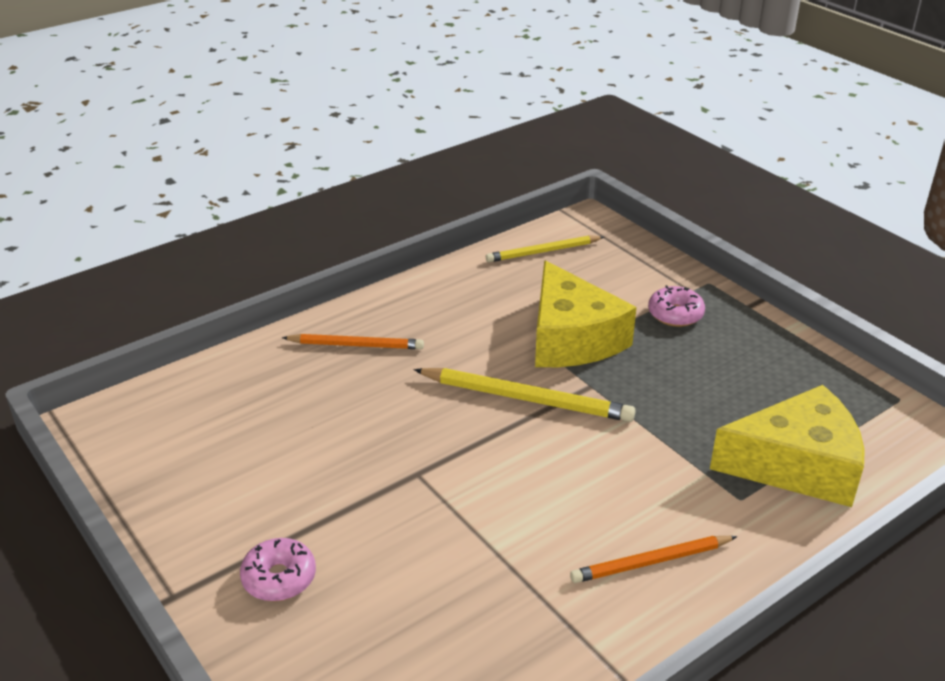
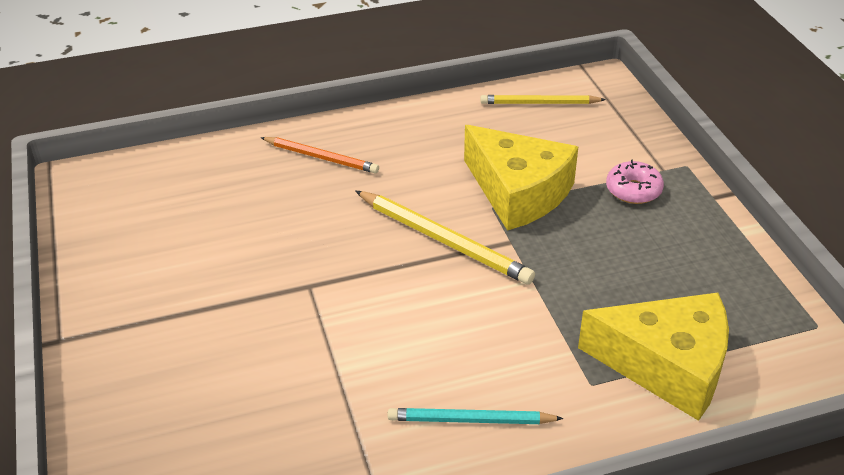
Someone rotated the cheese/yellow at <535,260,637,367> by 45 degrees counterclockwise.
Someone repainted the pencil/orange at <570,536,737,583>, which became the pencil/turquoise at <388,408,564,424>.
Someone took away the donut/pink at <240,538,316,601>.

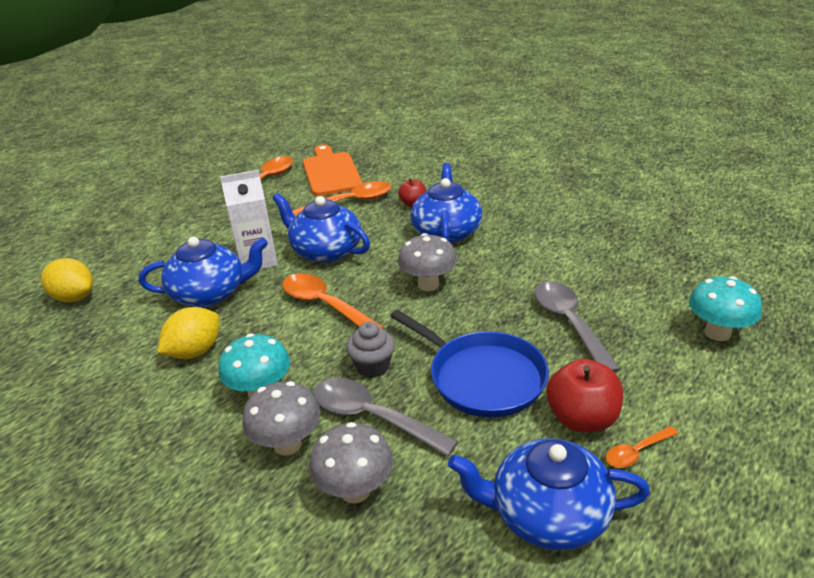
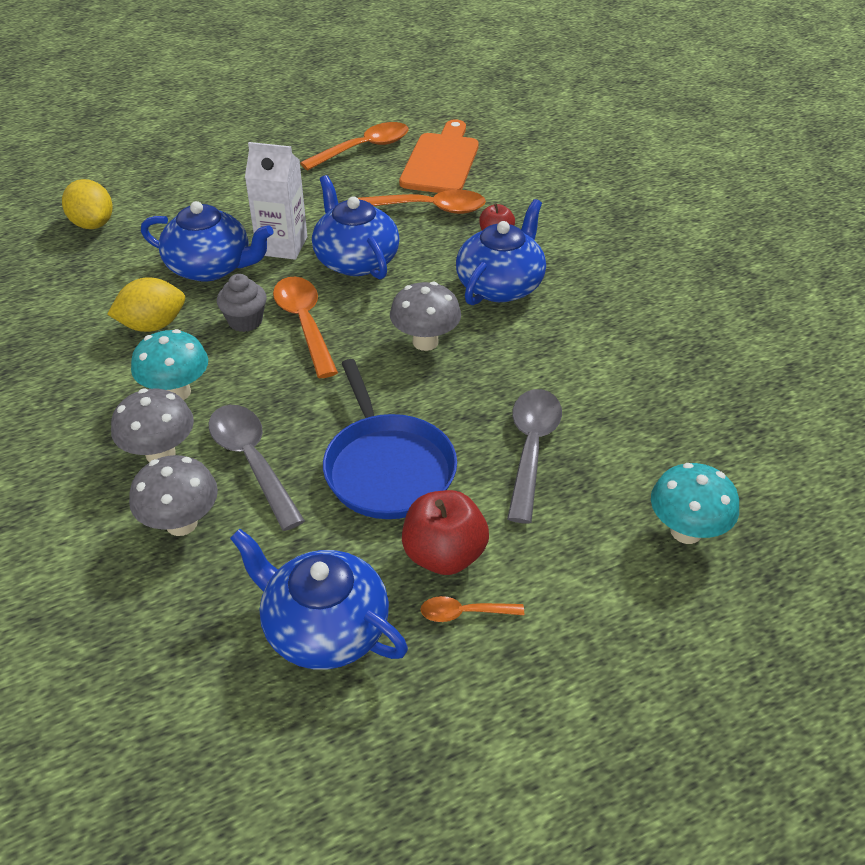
Someone carried the cupcake/grey from <346,321,395,378> to <217,274,267,332>.

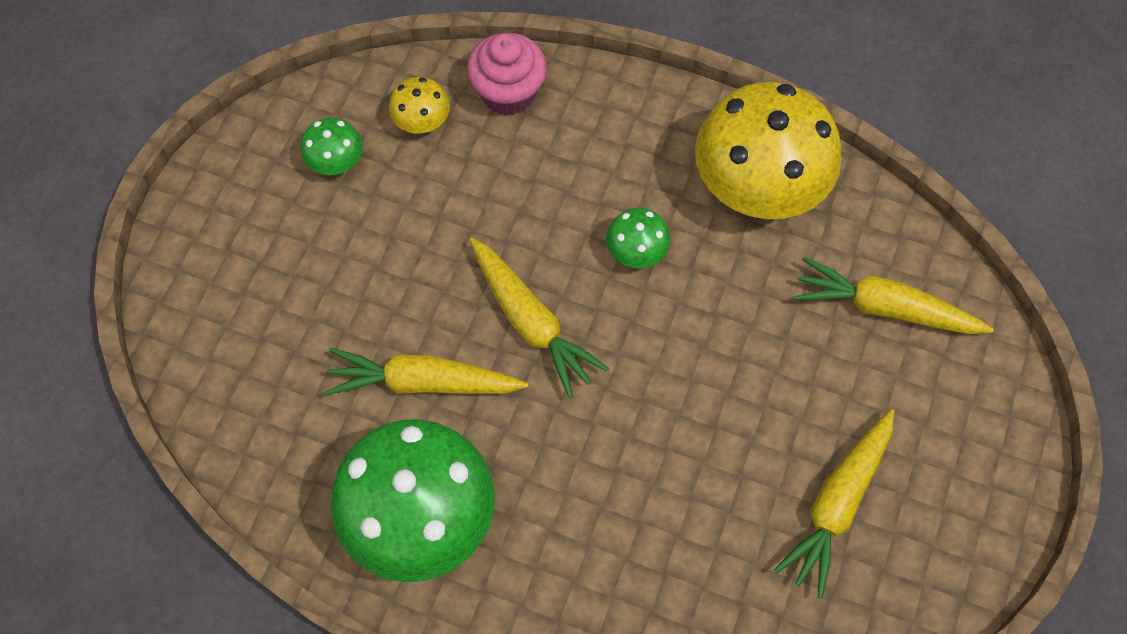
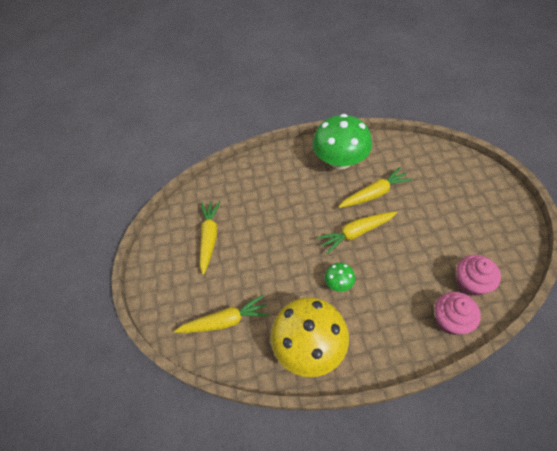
Someone swapped the mushroom/yellow at <389,77,450,134> for the cupcake/pink at <456,255,501,296>.
Someone took away the mushroom/green at <301,117,363,175>.
Someone rotated the carrot/yellow at <469,238,609,398> by 45 degrees counterclockwise.

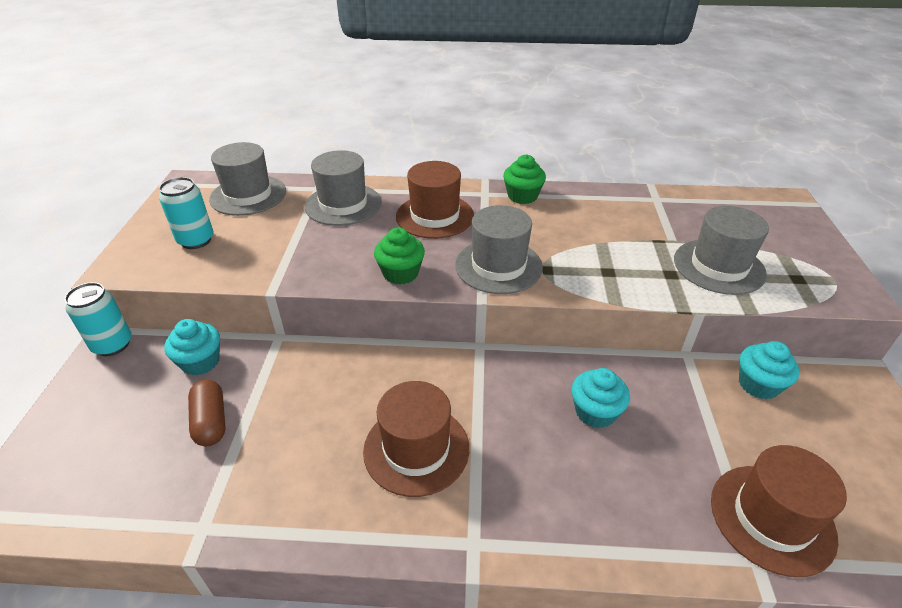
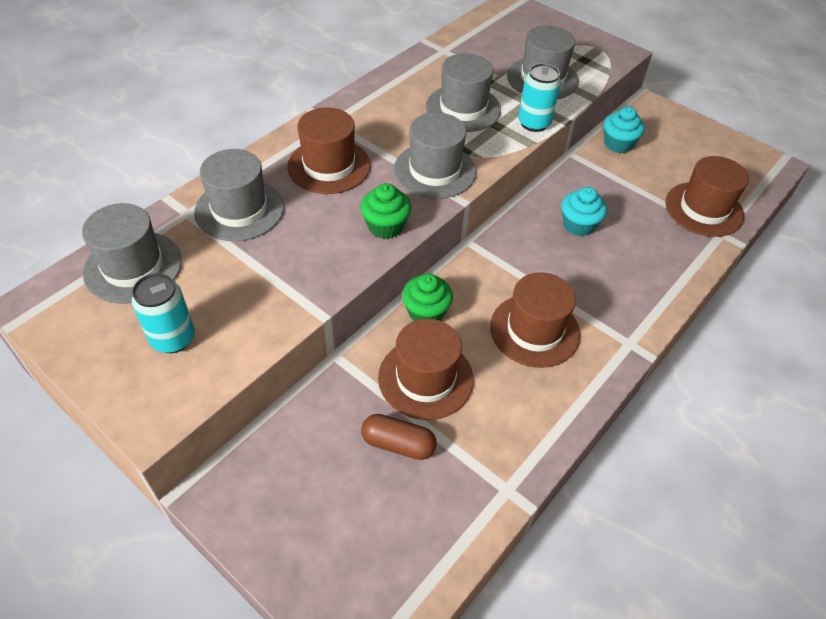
Someone carried the cupcake/green from <503,155,546,204> to <402,274,453,321>.
Someone carried the can/turquoise from <64,282,132,356> to <518,63,561,132>.
Someone took away the cupcake/turquoise at <164,319,220,375>.
Someone put down the hat/grey at <426,53,501,132>.
Someone put down the hat/brown at <378,319,474,420>.

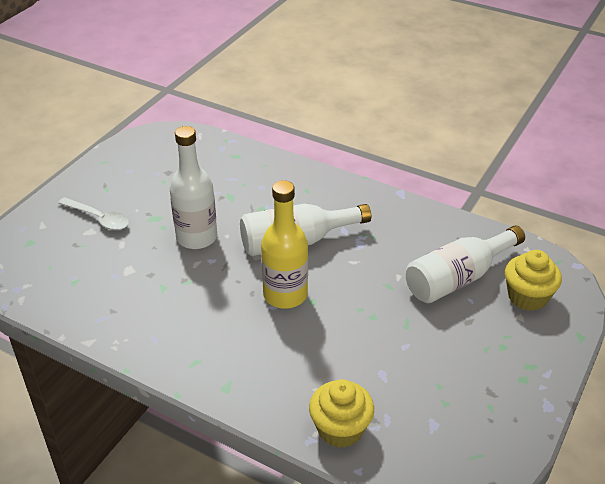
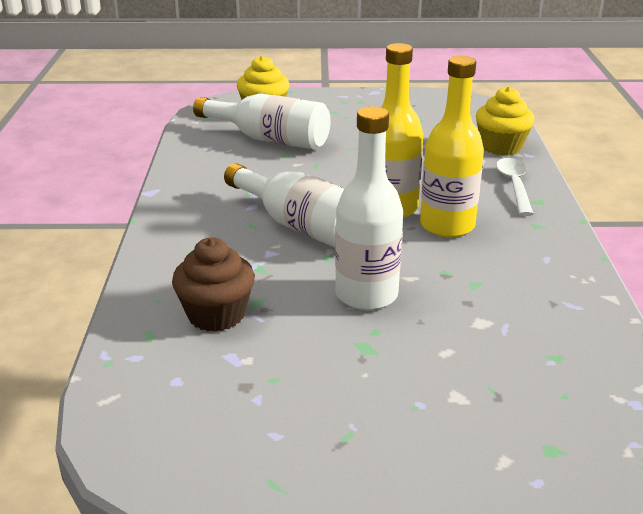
Someone carried the spoon/white from <58,197,129,230> to <496,158,533,216>.
Someone put down the bottle/yellow at <420,56,484,238>.
Someone put down the cupcake/brown at <172,237,255,332>.

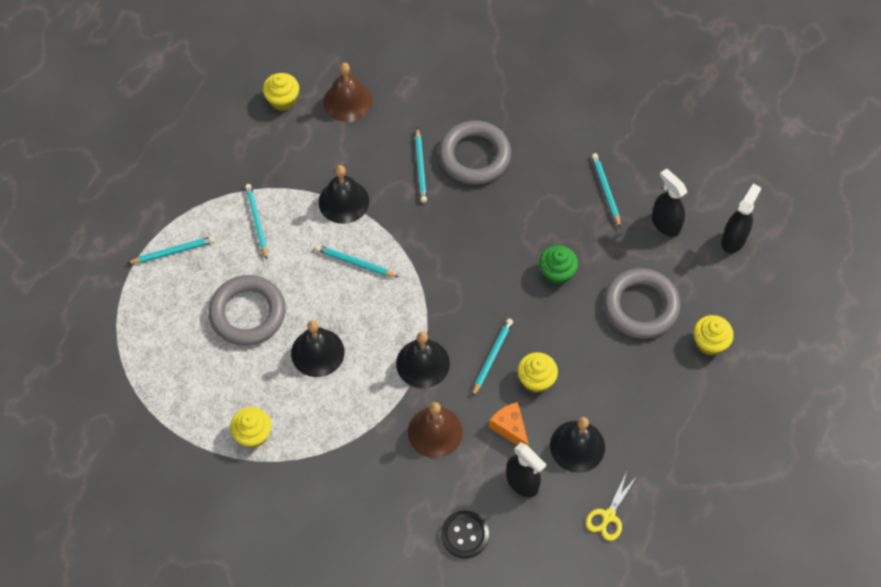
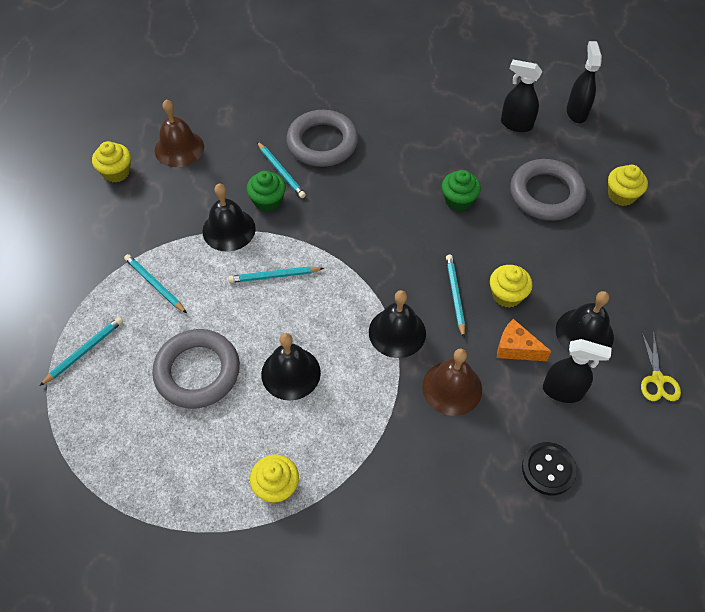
Someone took away the pencil/turquoise at <592,153,621,228>.
Someone put down the cupcake/green at <246,171,286,212>.

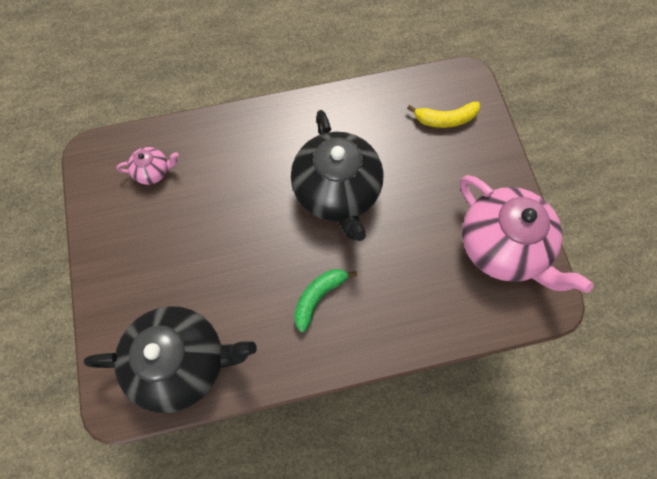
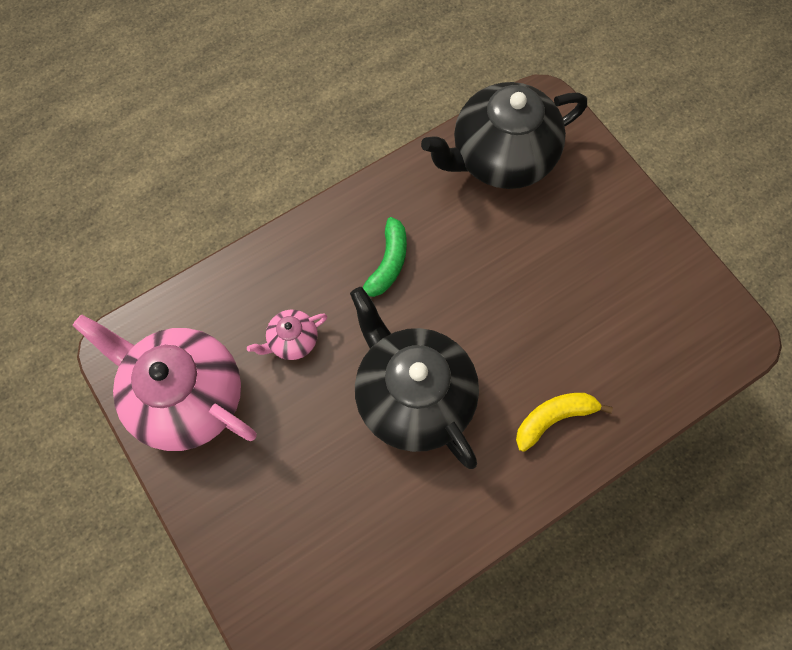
Someone carried the banana/yellow from <407,101,480,128> to <516,393,613,452>.
Someone carried the teapot/pink from <116,147,179,185> to <247,310,327,360>.

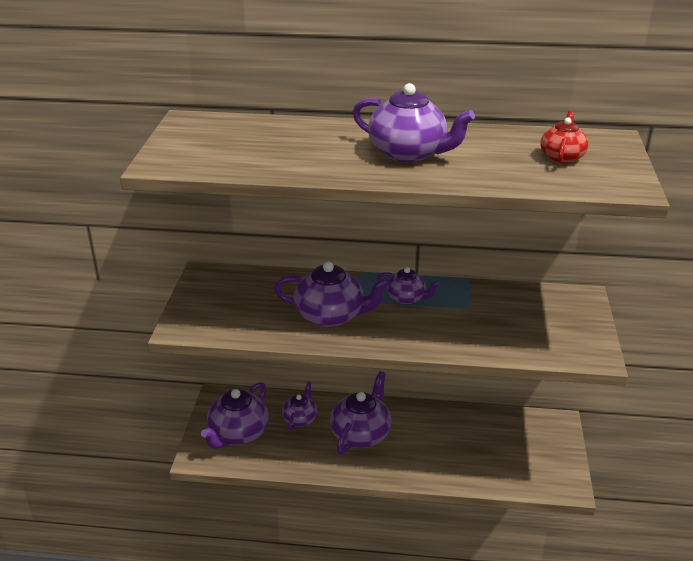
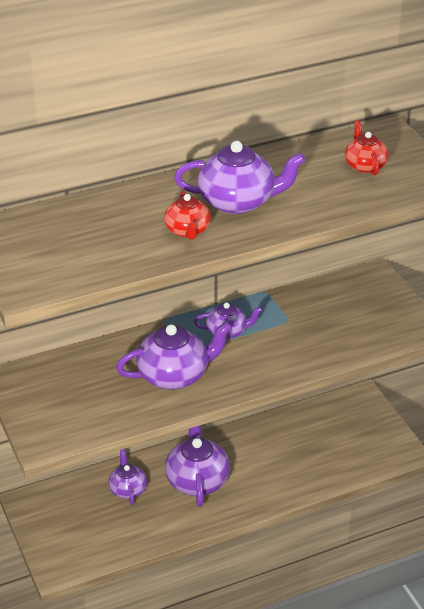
Someone took away the teapot/purple at <201,382,269,449>.
Someone put down the teapot/red at <164,191,211,240>.

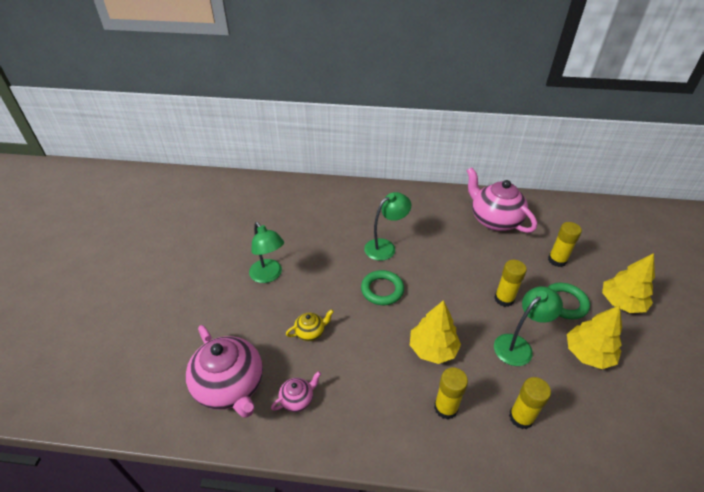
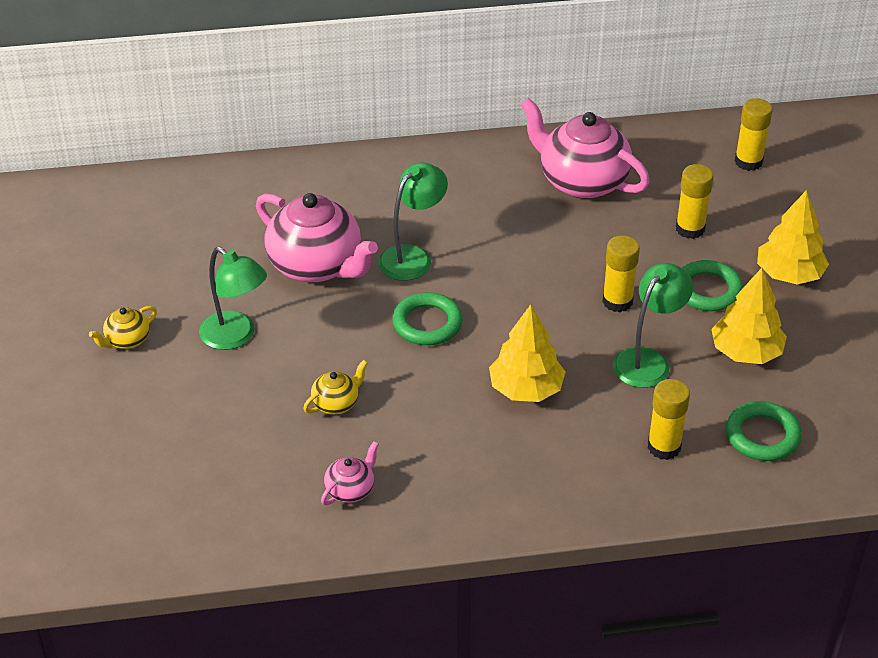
Someone carried the teapot/pink from <186,325,263,418> to <256,193,378,283>.
Someone carried the glue stick/yellow from <434,368,468,420> to <735,98,773,171>.
Someone put down the teapot/yellow at <89,306,157,349>.
Someone put down the ring/green at <726,401,802,461>.

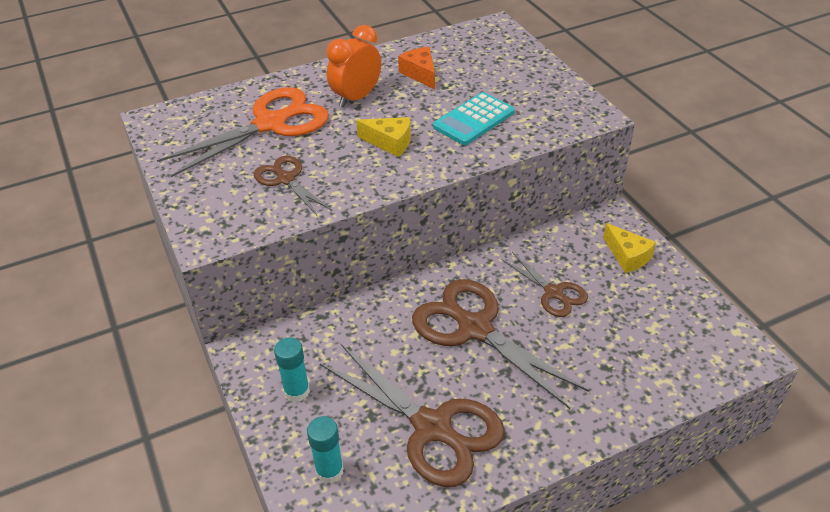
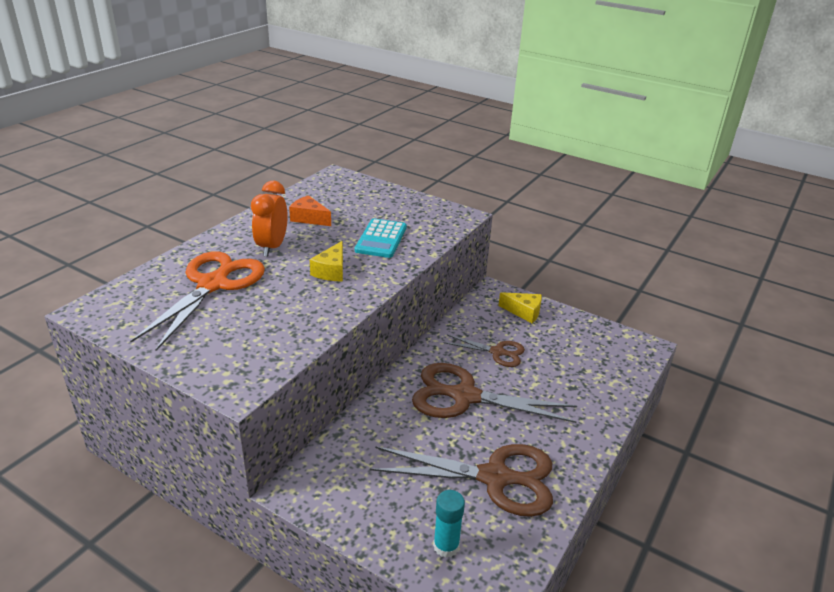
Someone rotated the cheese/yellow at <356,117,411,157> by 120 degrees clockwise.
Someone took away the scissors/brown at <254,156,331,215>.
Someone took away the glue stick/turquoise at <274,337,310,402>.

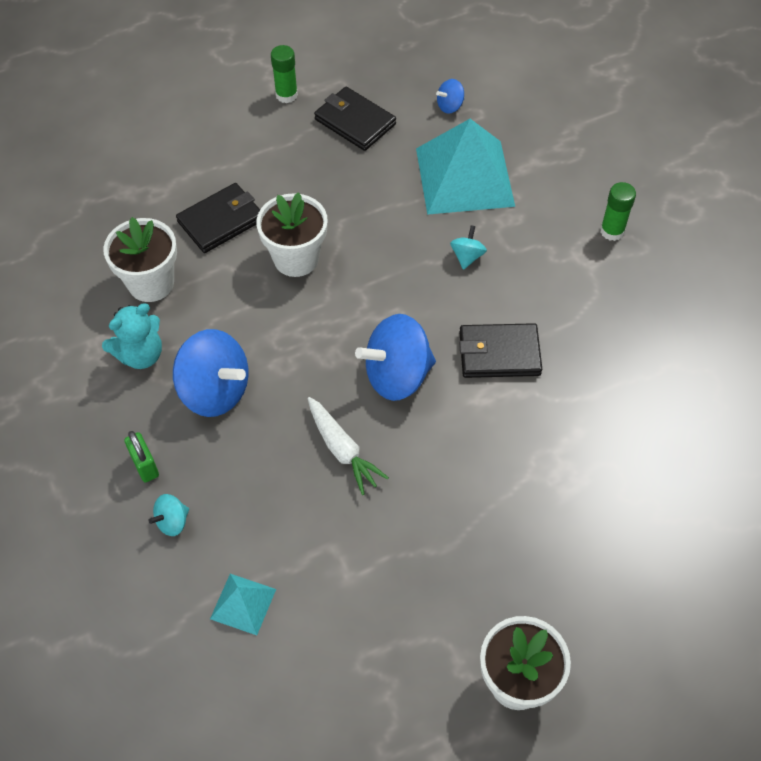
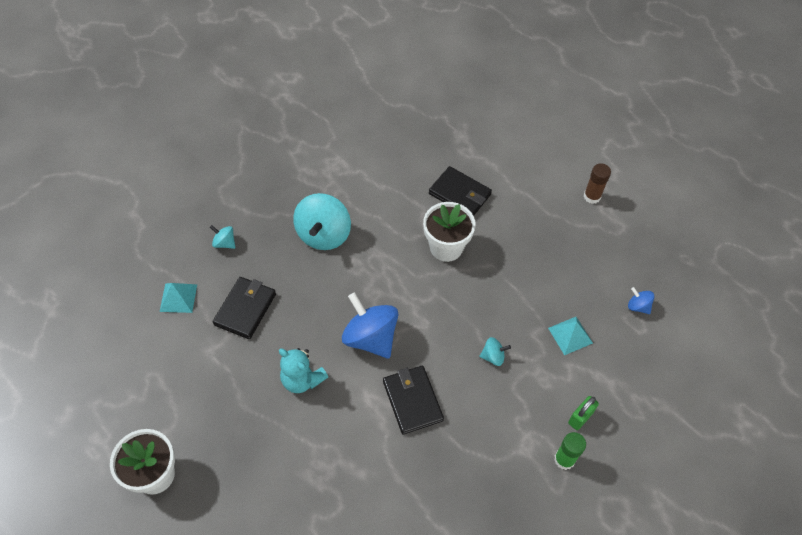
Someone repainted the glue stick/green at <271,45,298,103>, which became the glue stick/brown at <584,163,611,204>.
Someone carried the wallet/black from <314,87,396,151> to <213,277,276,339>.
Someone scaled the pyramid/turquoise at <416,119,515,215> by 0.46.
Someone took away the flower pot/white at <103,217,177,302>.
Someone carried the teddy bear/turquoise from <102,303,162,369> to <279,348,328,393>.
Someone repainted the spinning top/blue at <173,329,248,417>, which became the spinning top/turquoise at <293,193,351,250>.
Someone took away the carrot/white at <308,397,389,495>.
Someone carried the padlock/green from <124,431,159,482> to <568,396,599,430>.

